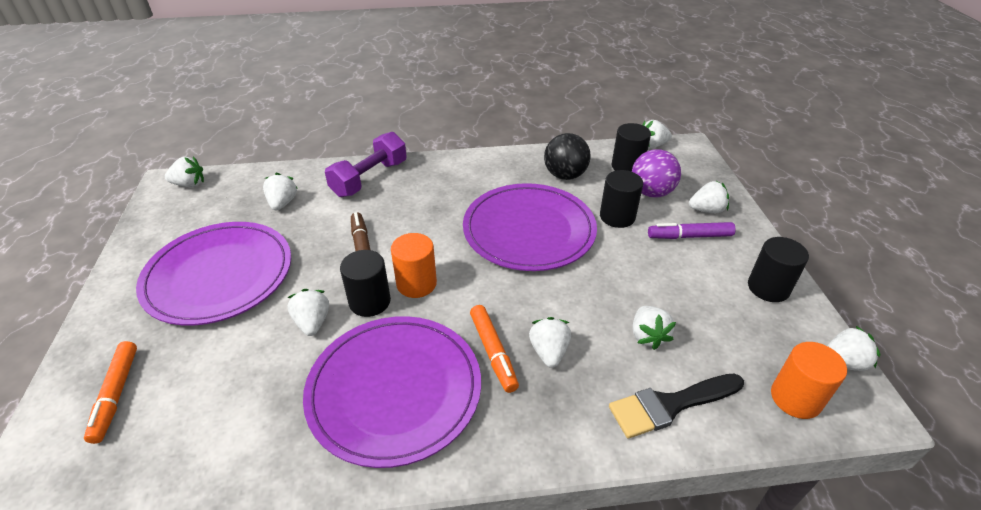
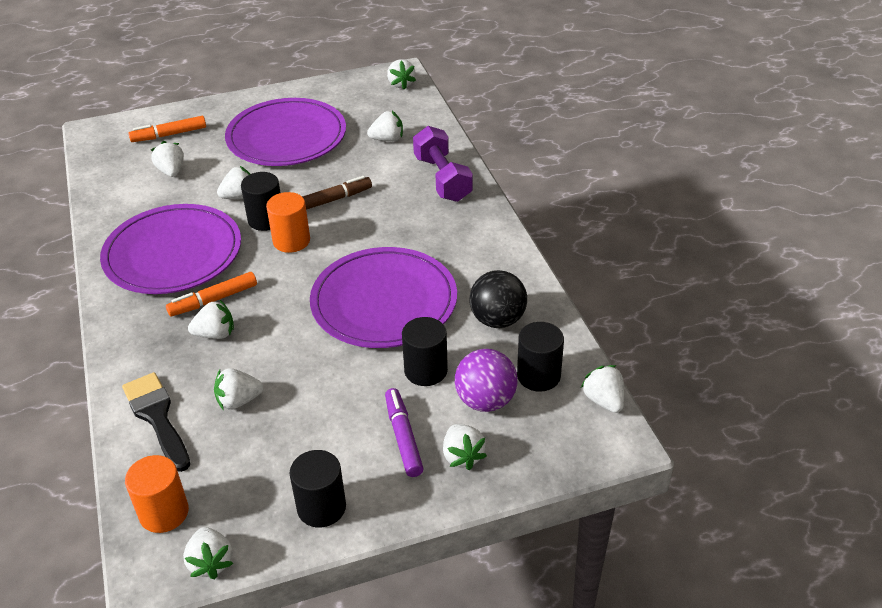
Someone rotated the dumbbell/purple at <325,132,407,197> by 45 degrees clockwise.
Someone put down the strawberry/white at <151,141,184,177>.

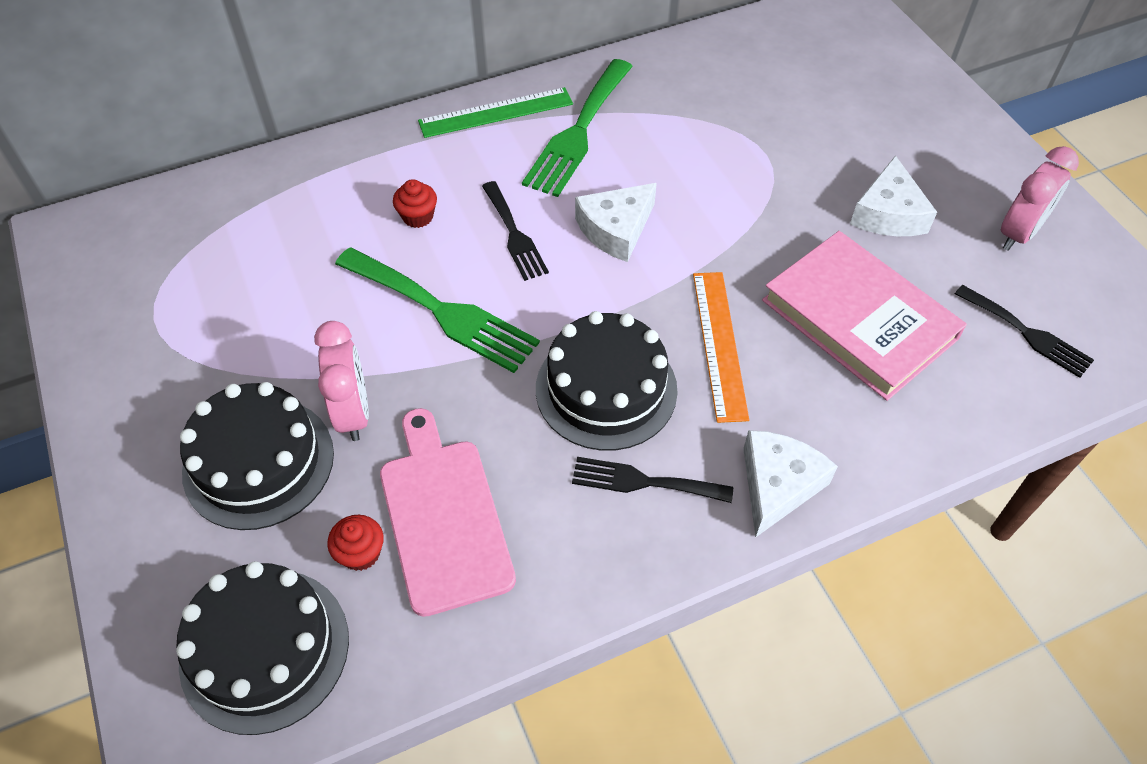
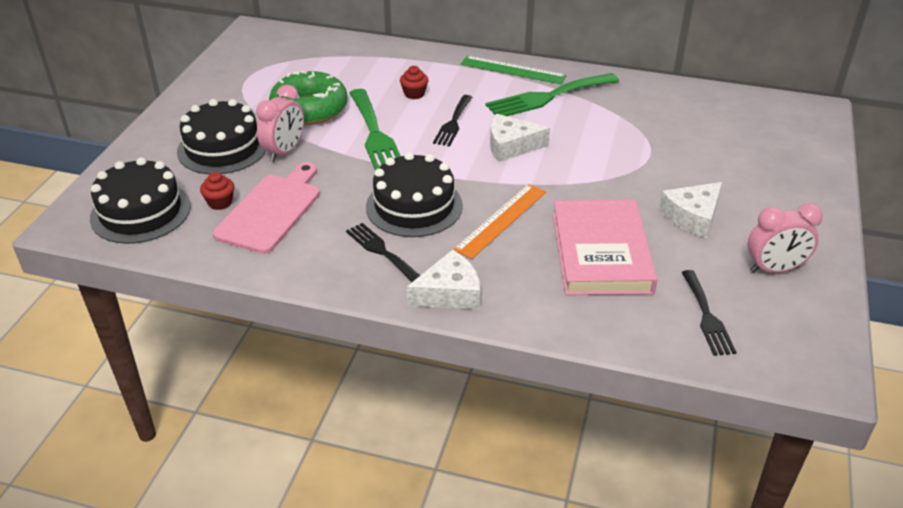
Someone put down the donut/green at <269,71,348,125>.

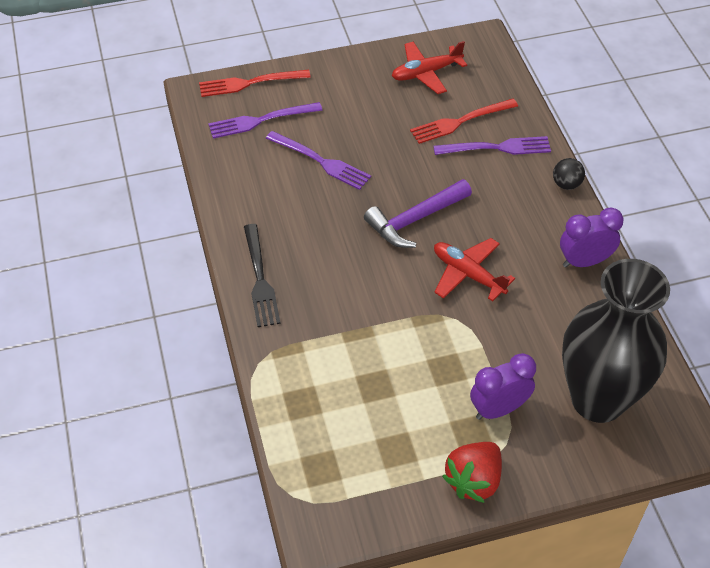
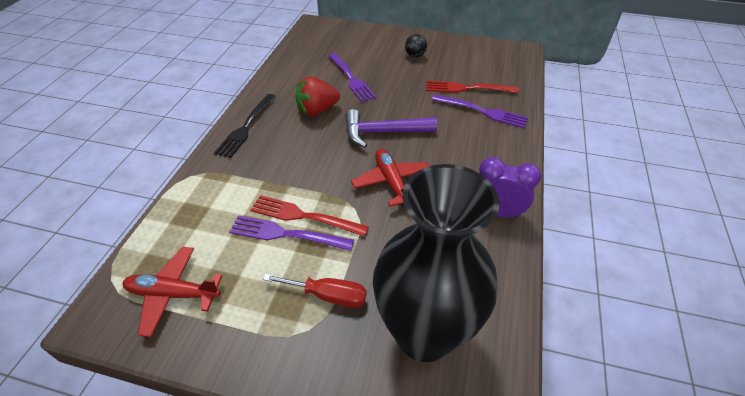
Someone carried the plane/red from <392,41,467,94> to <122,247,222,337>.
Someone carried the fork/red from <199,69,311,97> to <250,195,369,237>.
Someone carried the fork/purple from <208,102,322,139> to <229,216,354,251>.
Someone carried the ball/black from <553,158,585,190> to <405,34,427,57>.
Someone swapped the clock/purple at <470,353,536,420> for the screwdriver/red at <263,274,366,308>.
Someone carried the strawberry/red from <442,442,502,503> to <295,76,340,116>.

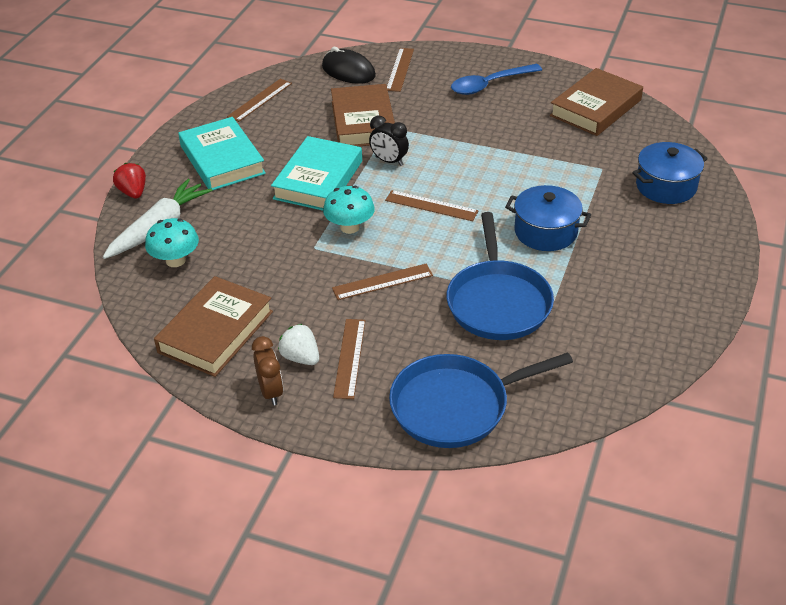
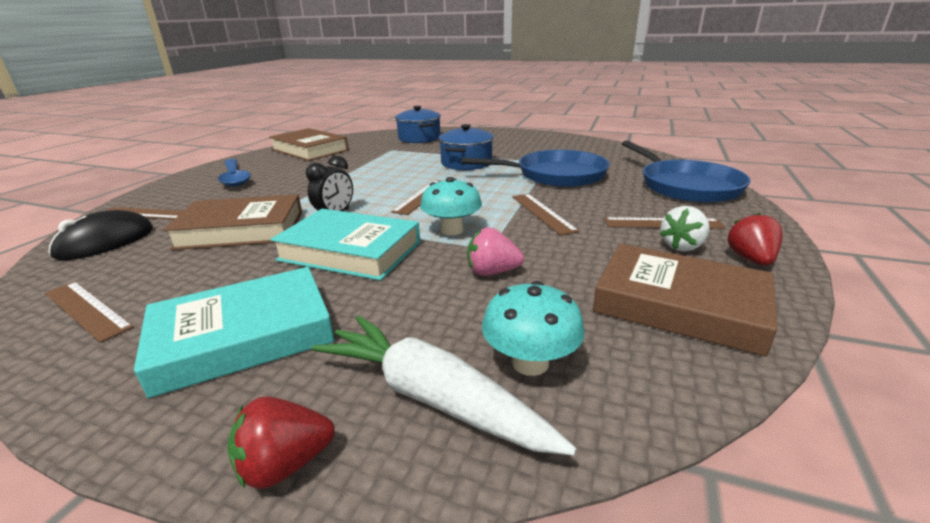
Someone swapped the clock/brown at <252,336,283,406> for the strawberry/red at <727,212,783,266>.
Someone put down the strawberry/pink at <467,227,524,276>.

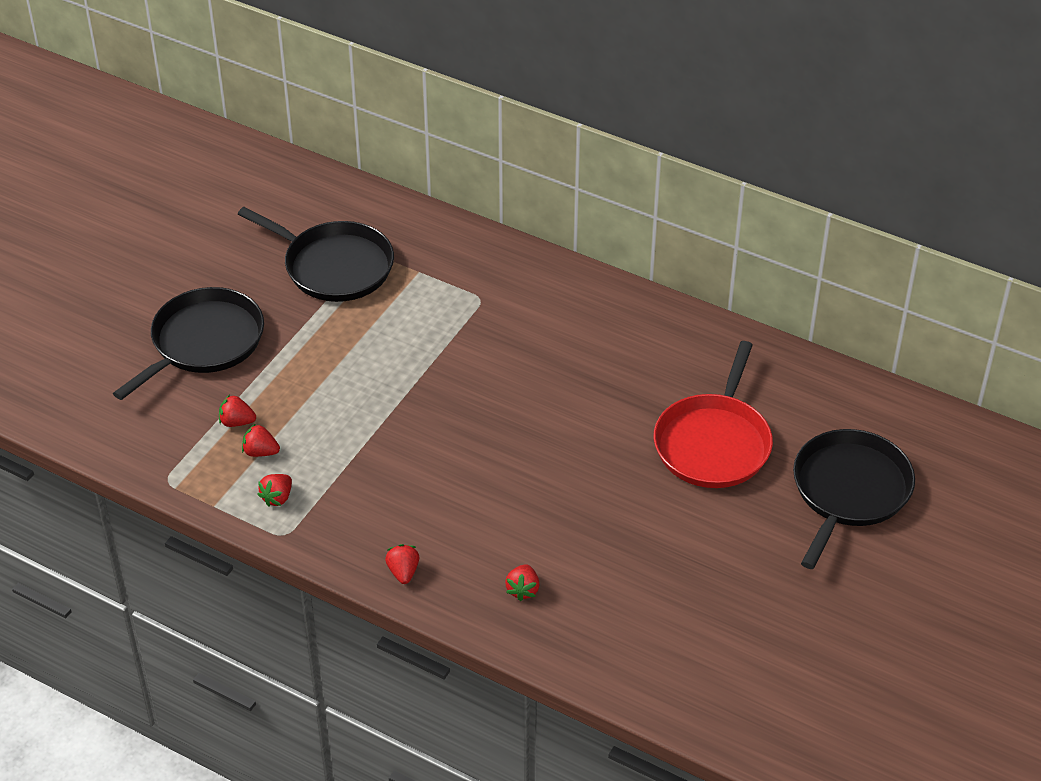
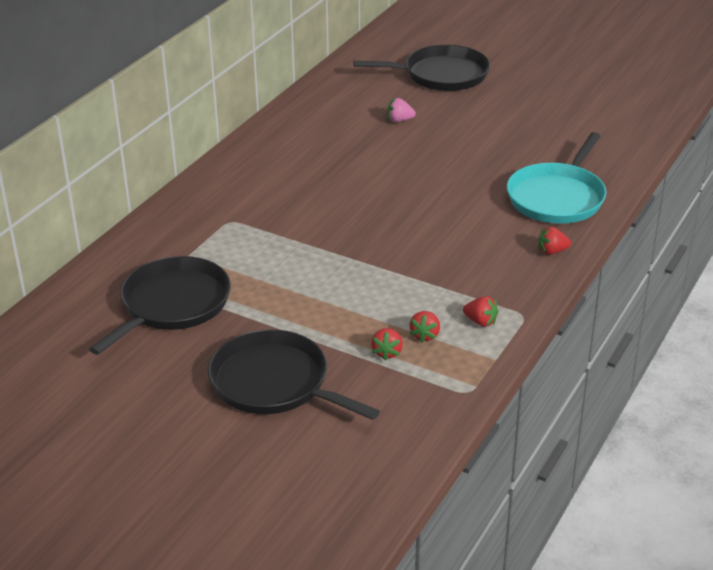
Someone swapped the pan/red at <654,341,773,488> for the strawberry/pink at <387,98,416,122>.
Someone rotated the pan/black at <793,429,915,569> by 150 degrees clockwise.
Someone swapped the strawberry/red at <505,564,540,601> for the pan/turquoise at <507,132,606,224>.

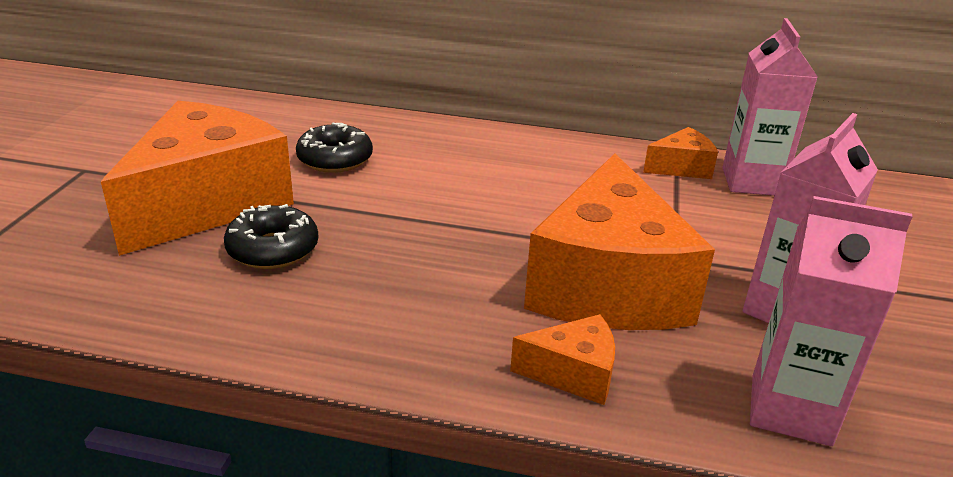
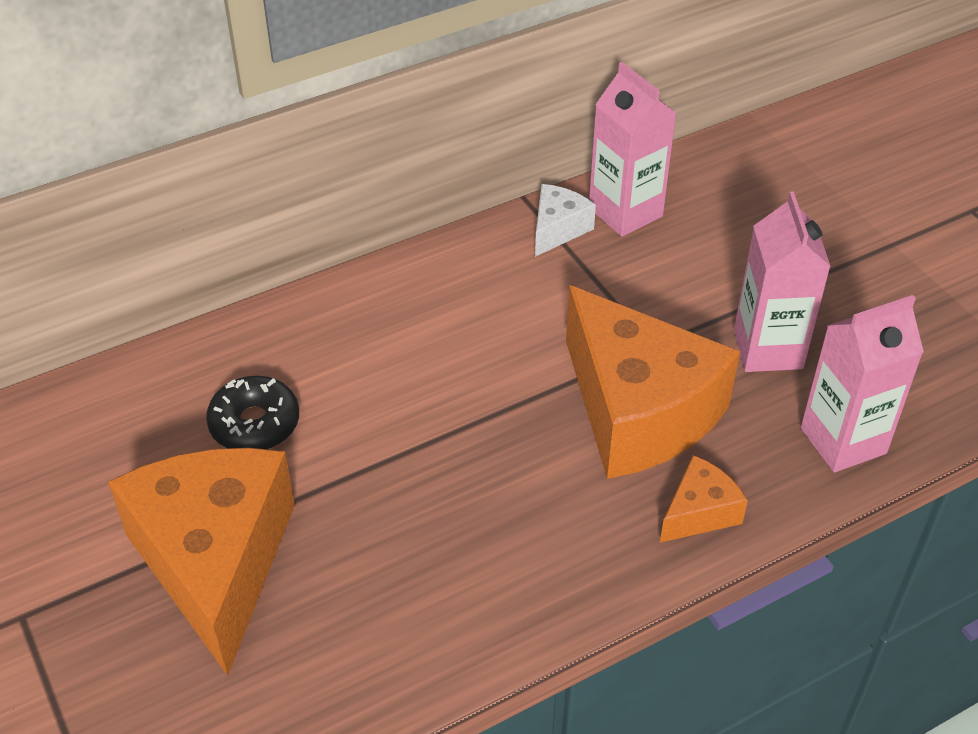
Someone repainted the cheese/orange at <643,127,718,179>, which became the cheese/white at <535,184,596,257>.
Someone took away the donut/black at <224,204,318,269>.

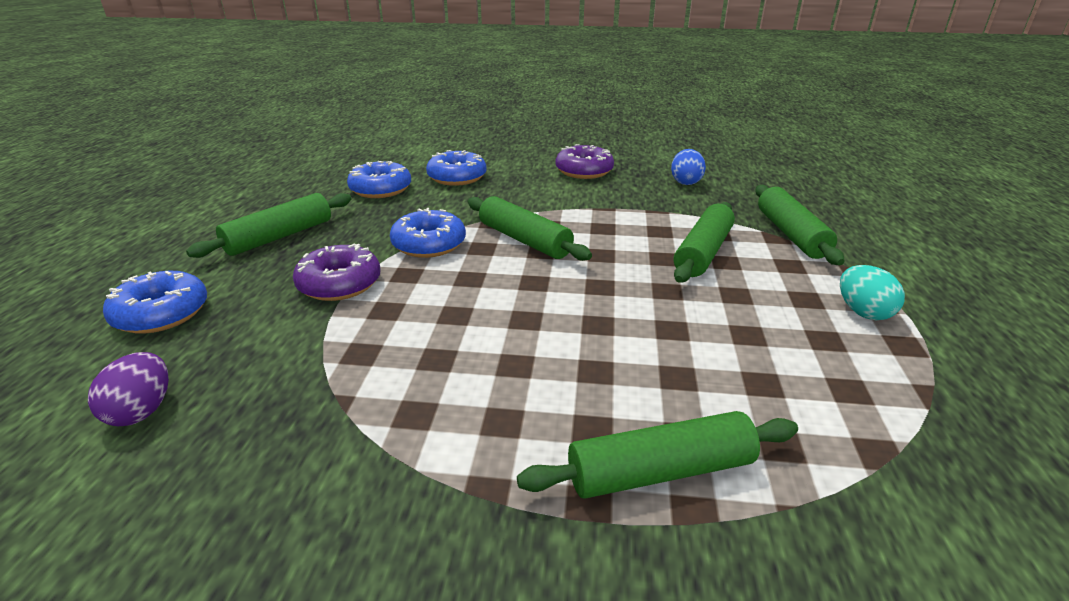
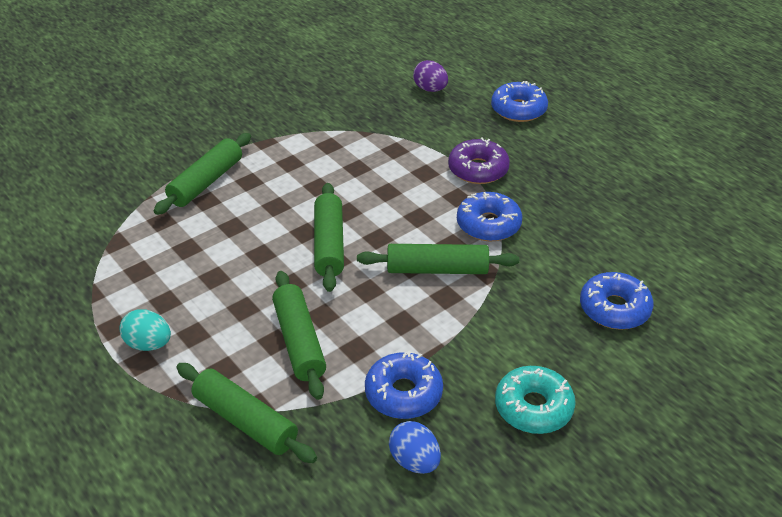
Someone repainted the donut/purple at <556,144,614,179>, which became the donut/turquoise at <495,366,576,434>.
Someone carried the donut/blue from <347,161,411,198> to <365,351,443,419>.
Someone carried the rolling pin/green from <186,193,352,258> to <314,183,344,292>.

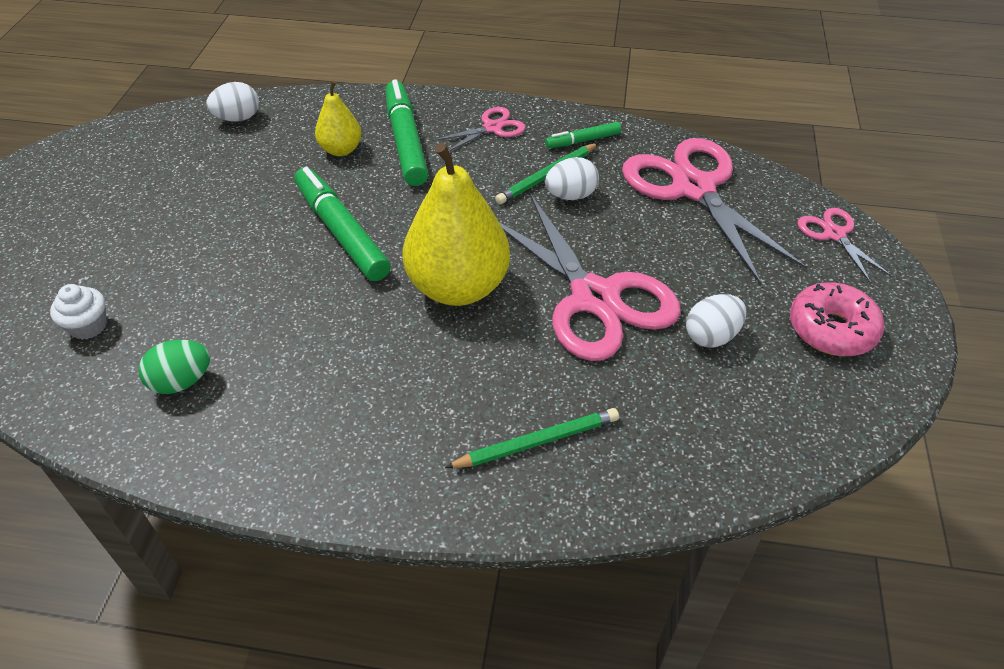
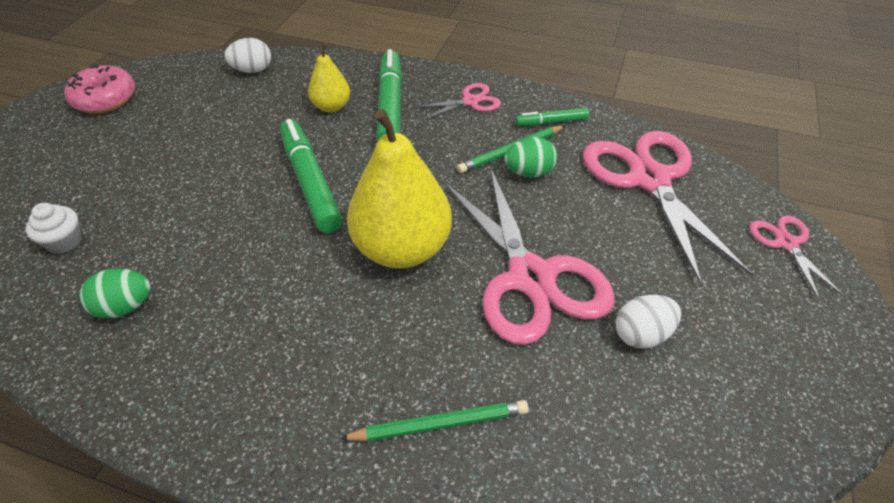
Someone repainted the egg/white at <545,157,599,200>, which became the egg/green at <504,137,557,177>.
Someone carried the donut/pink from <790,282,884,356> to <64,64,135,113>.

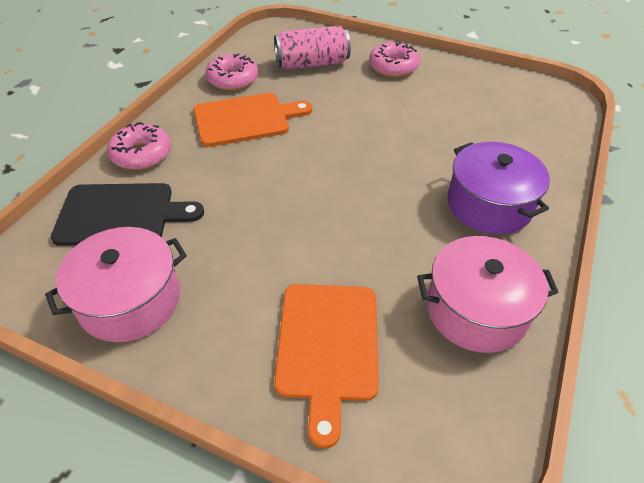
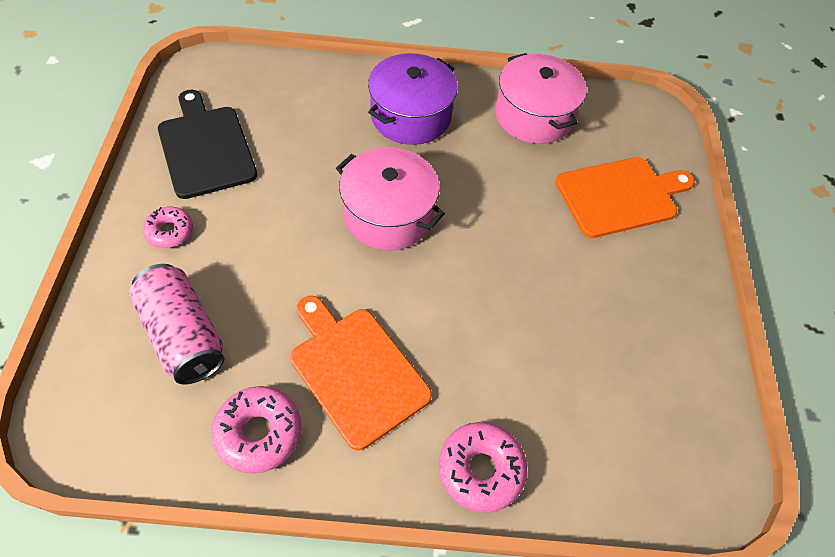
Someone scaled the donut/pink at <369,42,420,77> by 0.65.
Someone carried the cutting board/black from <51,183,204,246> to <158,90,257,199>.
Someone carried the pot/pink from <45,227,187,342> to <336,147,445,250>.

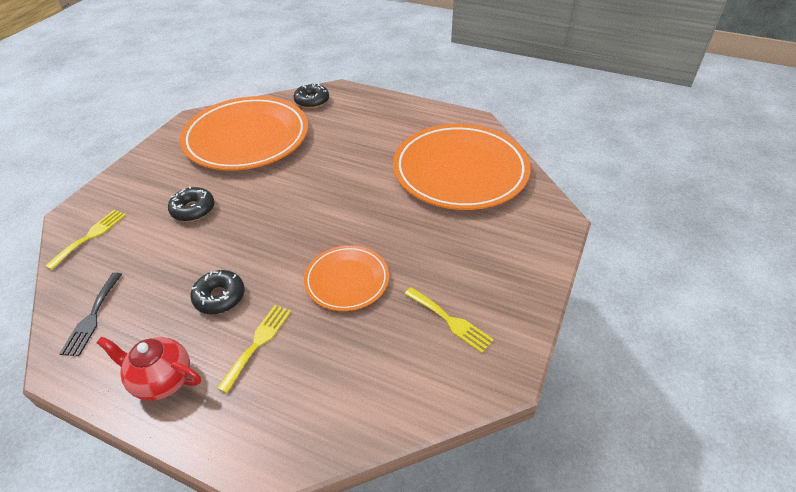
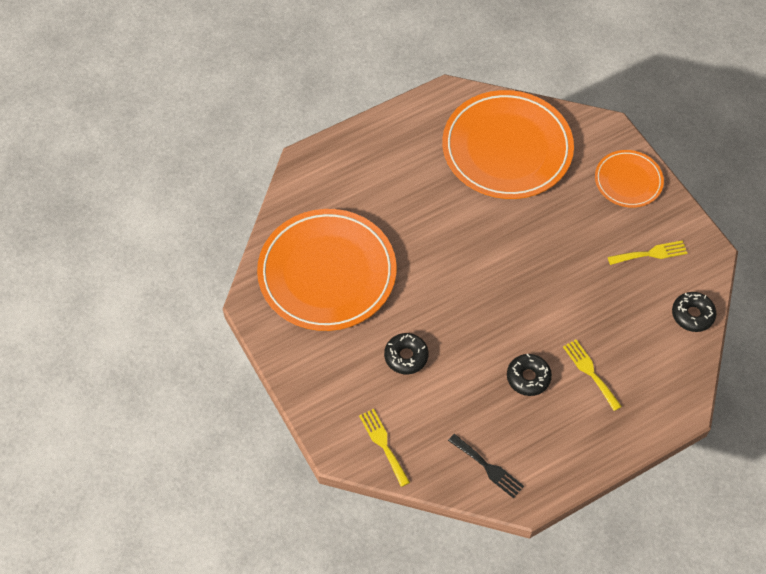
Someone carried the donut/black from <294,83,329,108> to <672,292,716,332>.
Someone carried the plate/orange from <304,245,389,311> to <595,150,664,208>.
Someone took away the teapot/red at <97,336,201,401>.

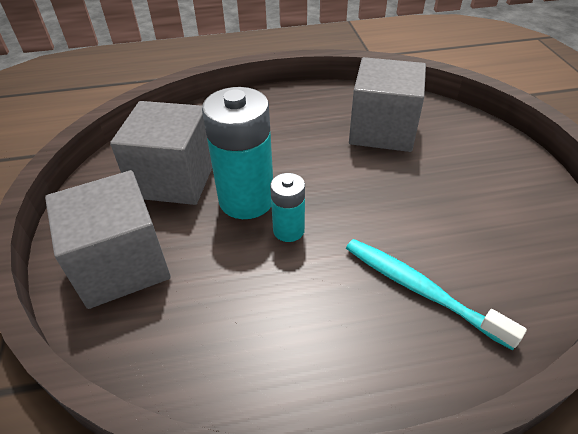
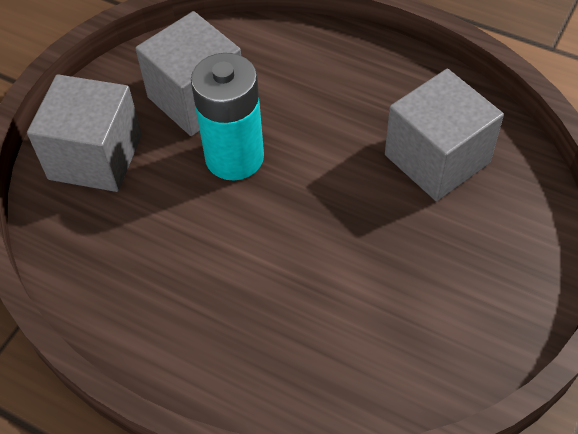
Someone took away the battery/turquoise at <270,173,305,242>.
Someone took away the toothbrush/turquoise at <346,239,527,350>.

